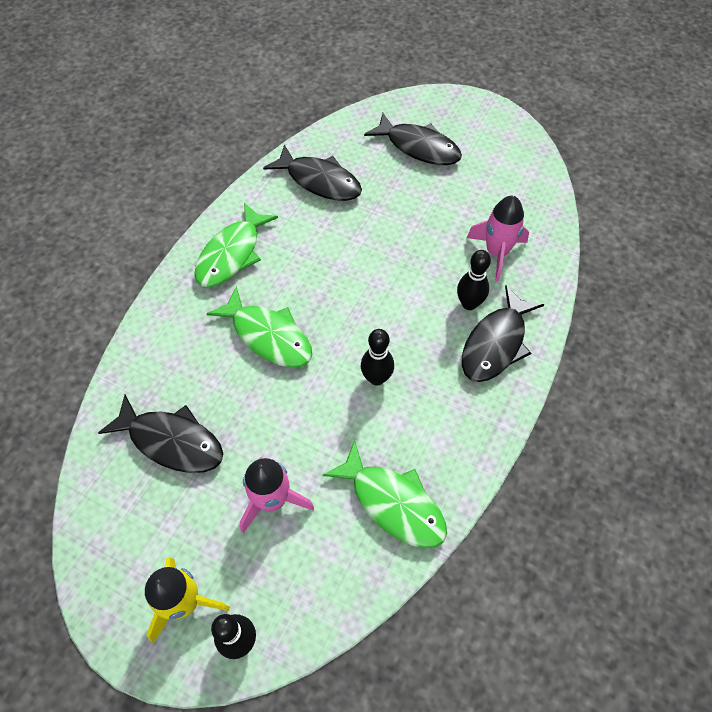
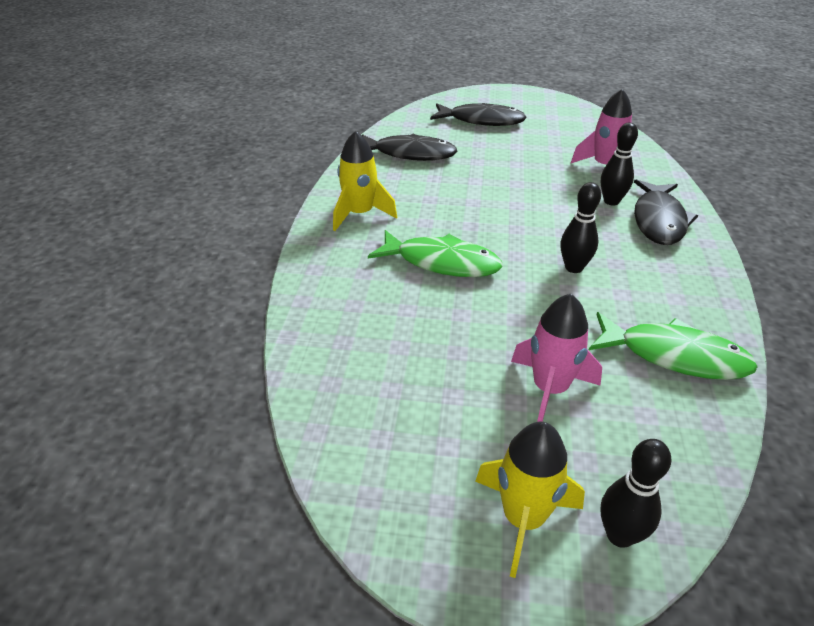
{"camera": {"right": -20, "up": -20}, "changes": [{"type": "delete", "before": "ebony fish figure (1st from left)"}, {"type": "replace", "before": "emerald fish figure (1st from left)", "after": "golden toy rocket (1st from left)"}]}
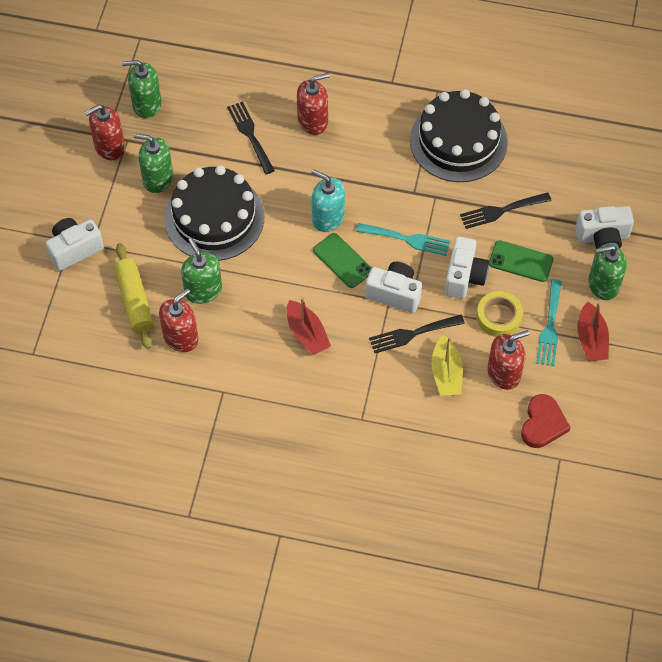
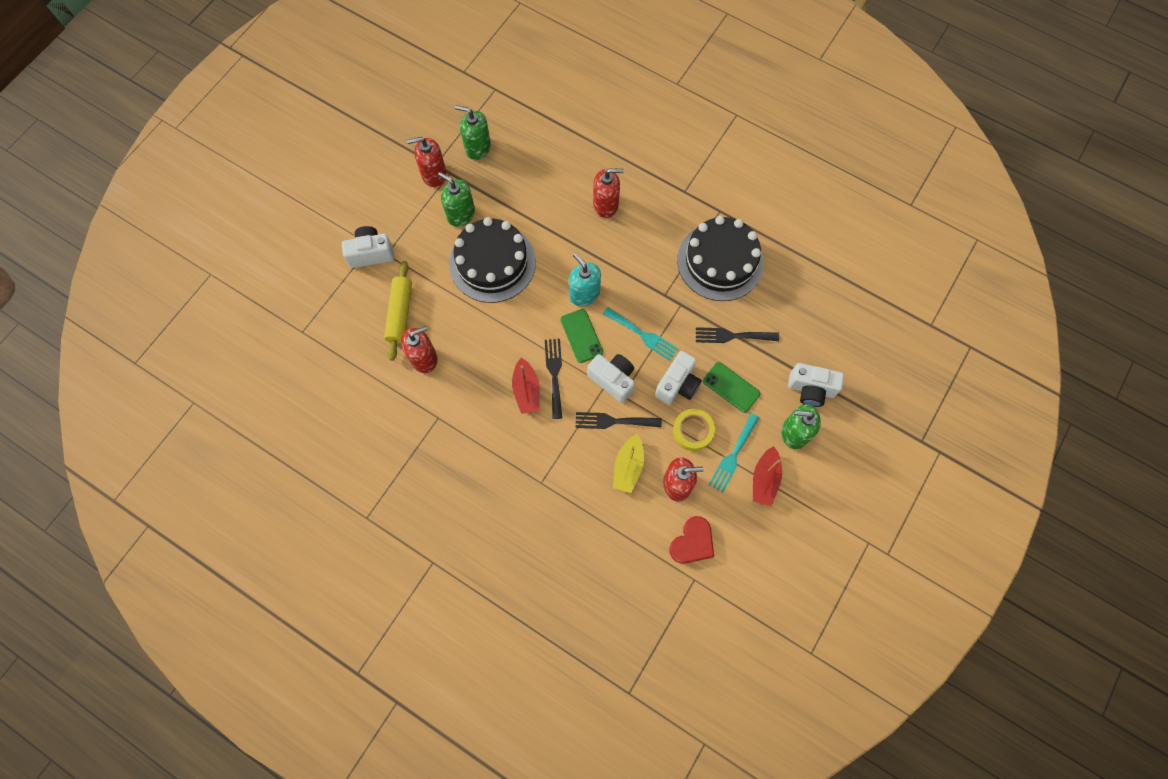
{"camera": {"right": 20, "up": 10}, "changes": [{"type": "delete", "before": "emerald soap pump (3rd from left)"}, {"type": "move", "before": "ebony fork (1st from left)"}]}
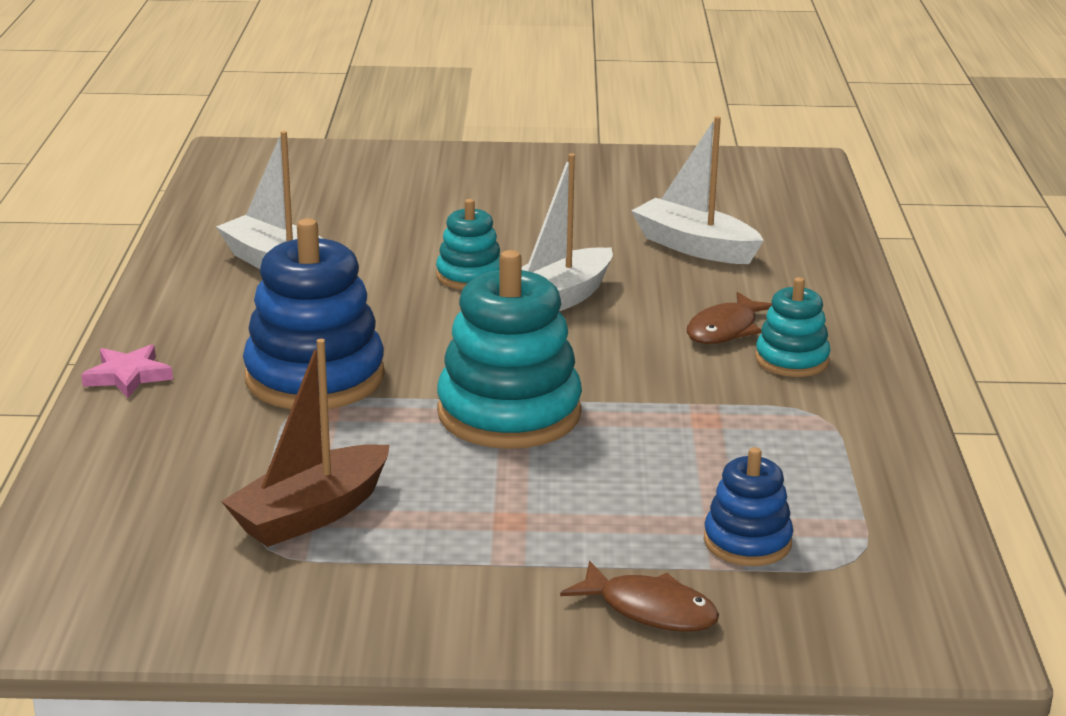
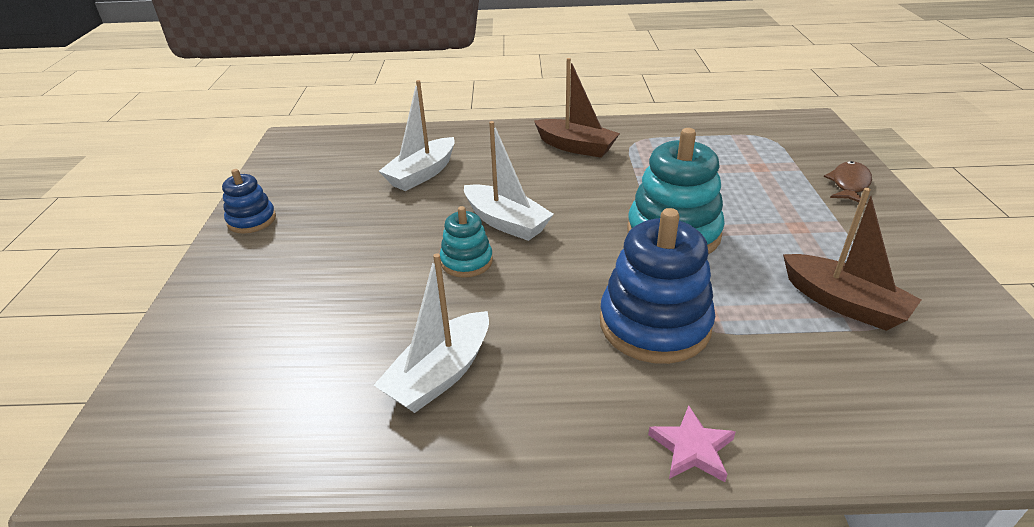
{"camera": {"right": -90, "up": 10}, "changes": [{"type": "delete", "before": "dark brown fish figure (2nd from left)"}, {"type": "move", "before": "royal blue stacking rings (2nd from left in the first image)", "after": "royal blue stacking rings (1st from left)"}, {"type": "replace", "before": "teal stacking rings (3rd from left)", "after": "dark brown toy boat (1st from left)"}]}
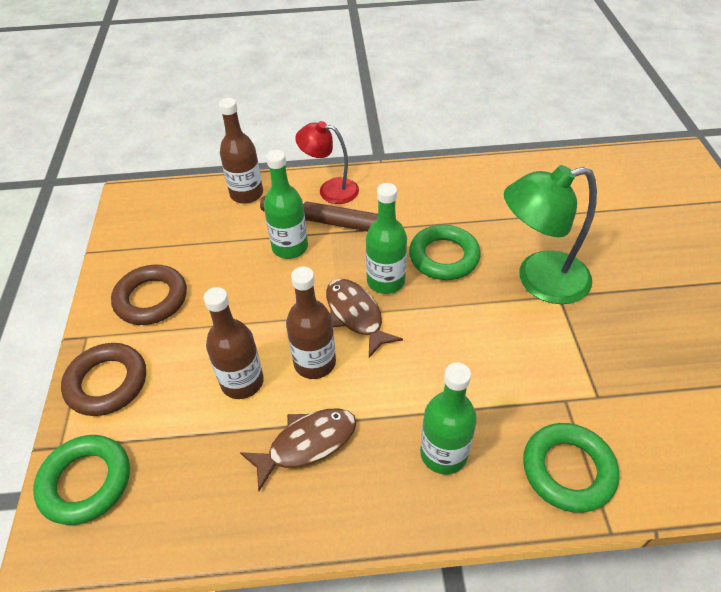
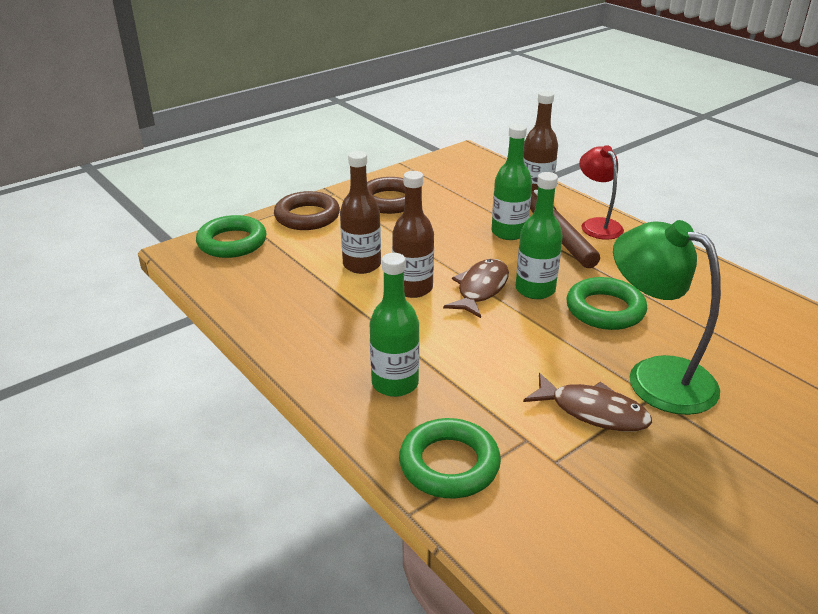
{"camera": {"right": 55, "up": -15}, "changes": [{"type": "move", "before": "dark brown fish figure (1st from left in the first image)", "after": "dark brown fish figure (2nd from left)"}]}
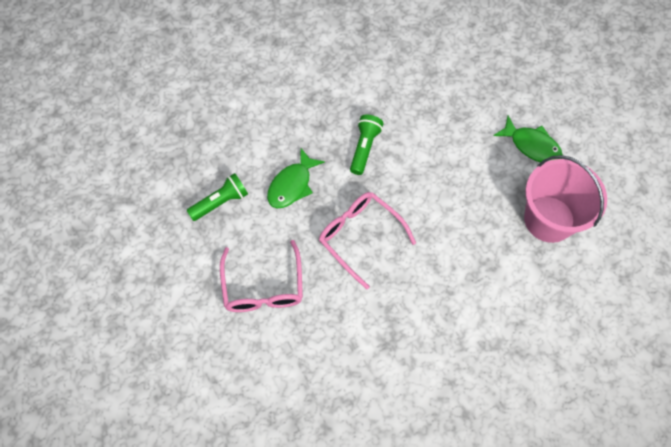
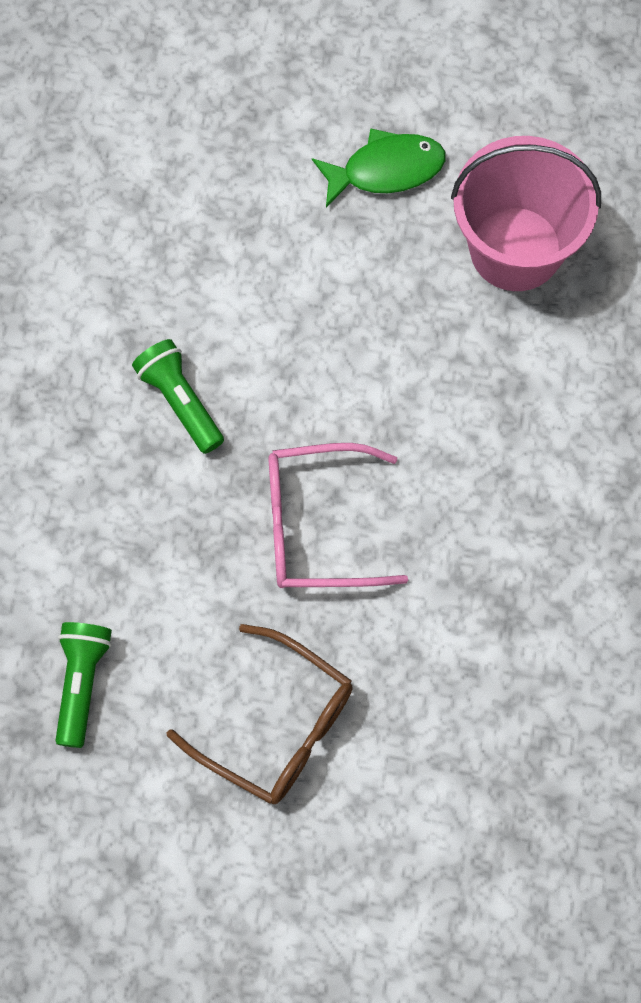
{"camera": {"right": -50, "up": 5}, "changes": [{"type": "delete", "before": "emerald fish figure (1st from left)"}, {"type": "recolor", "before": "pink glasses (1st from left)", "after": "dark brown glasses"}]}
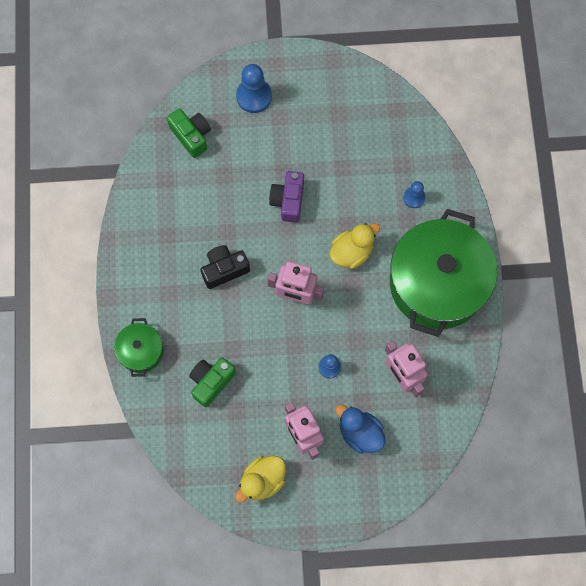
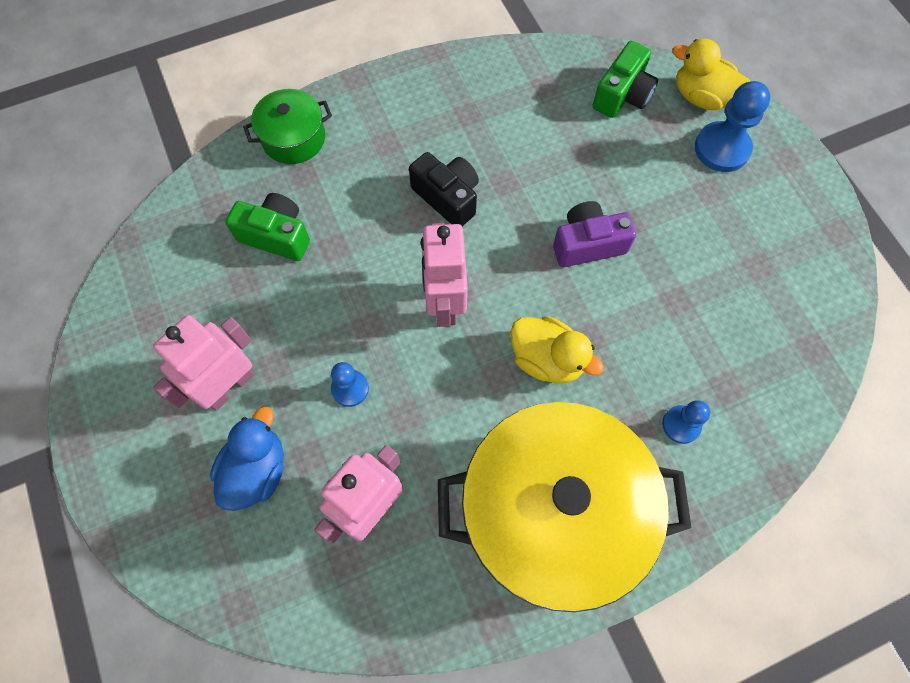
{"camera": {"right": 70, "up": -5}, "changes": [{"type": "move", "before": "golden toy duck (1st from left in the first image)", "after": "golden toy duck (2nd from left)"}, {"type": "recolor", "before": "emerald pot (2nd from left)", "after": "golden pot"}]}
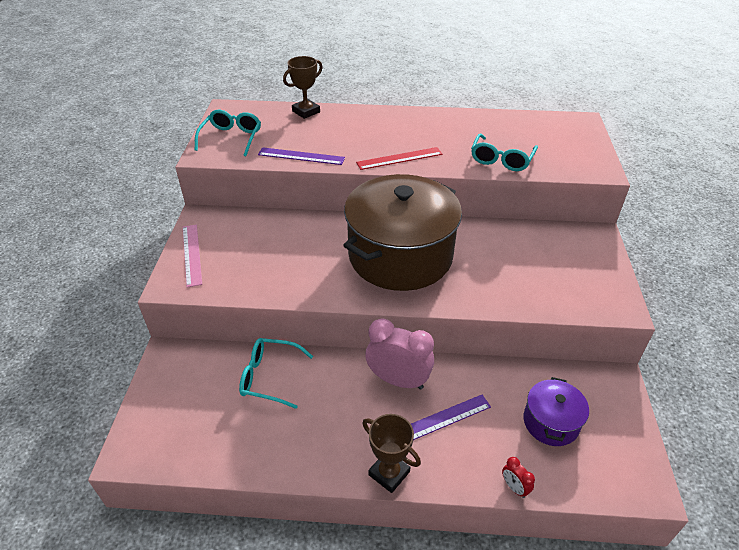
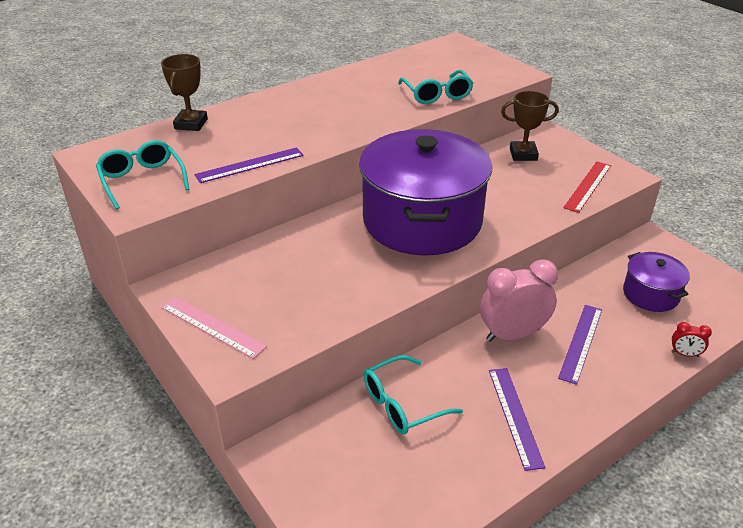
{"camera": {"right": -40, "up": -5}, "changes": [{"type": "insert", "after": "royal purple straightedge (2nd from left)"}, {"type": "move", "before": "red straightedge"}, {"type": "move", "before": "dark brown award cup (2nd from left)"}, {"type": "recolor", "before": "dark brown pot", "after": "royal purple pot (1st from left)"}]}
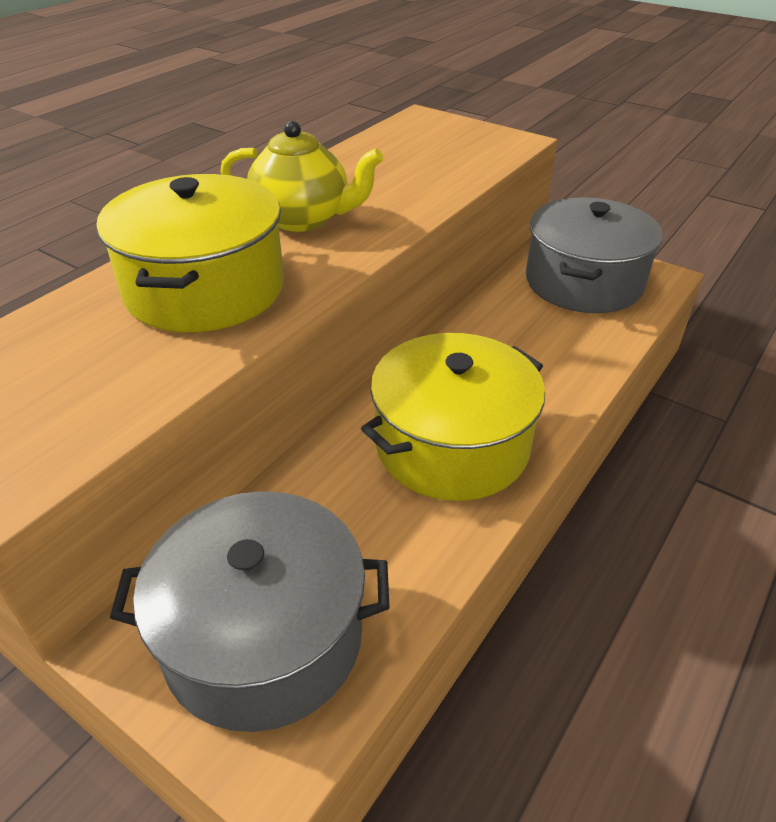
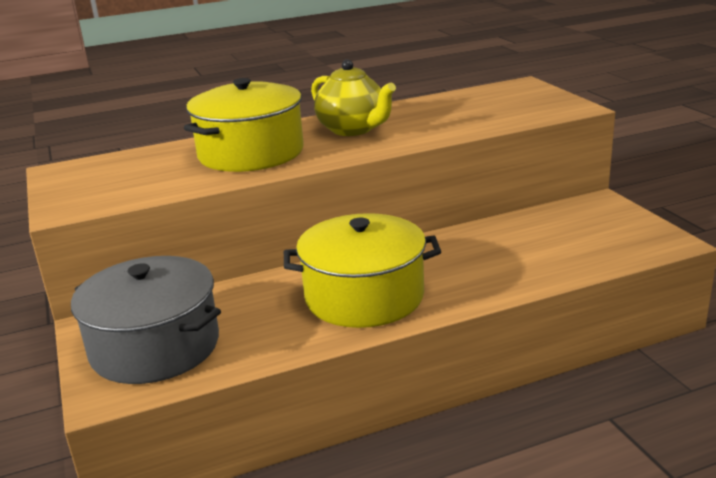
{"camera": {"right": 35, "up": -15}, "changes": [{"type": "delete", "before": "ash-grey pot (2nd from left)"}]}
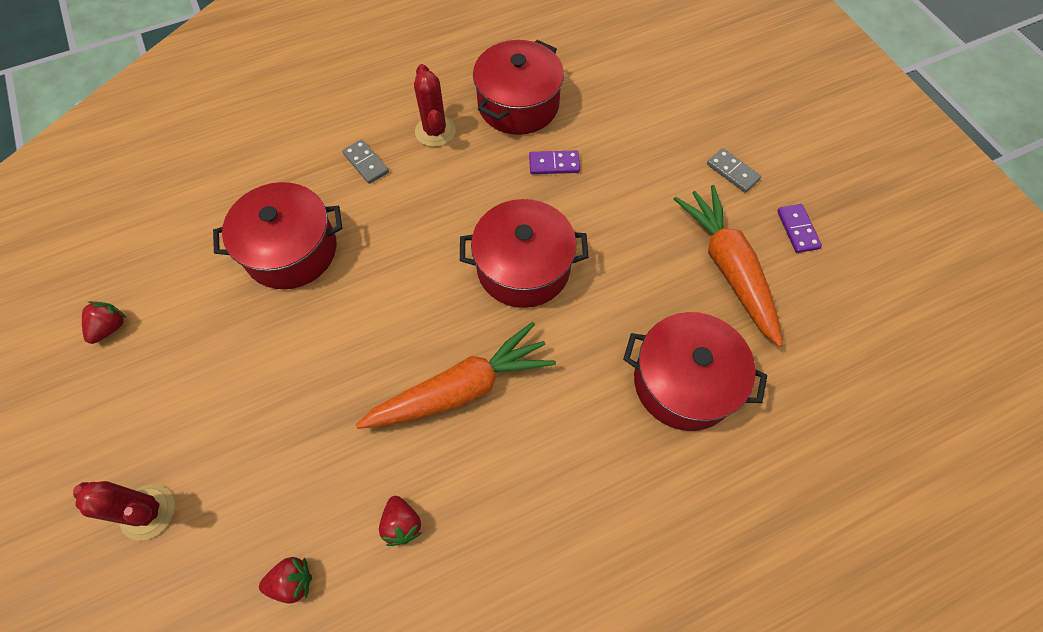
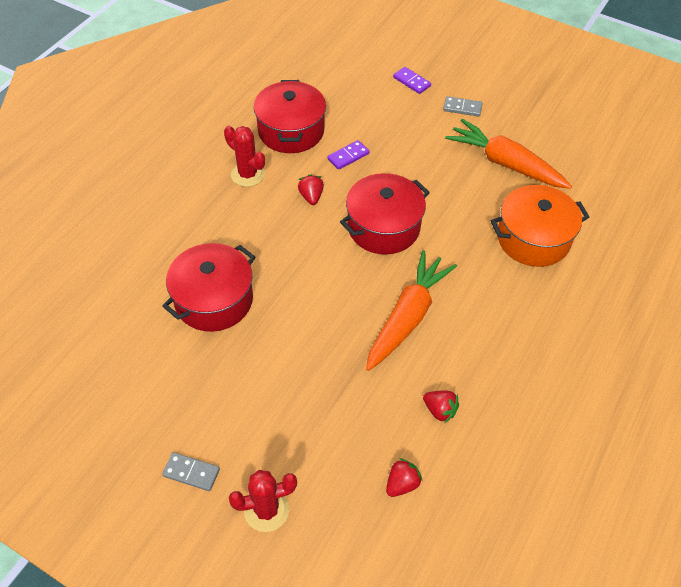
{"camera": {"right": -35, "up": -10}, "changes": [{"type": "move", "before": "red strawberry (1st from left)"}, {"type": "move", "before": "ash-grey domino piece (1st from left)"}, {"type": "move", "before": "royal purple domino piece (2nd from left)"}, {"type": "recolor", "before": "red pot (4th from left)", "after": "orange pot"}]}
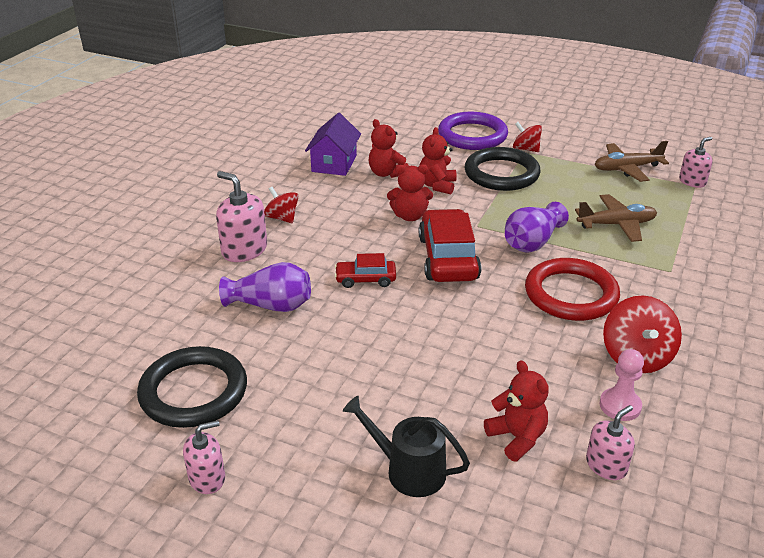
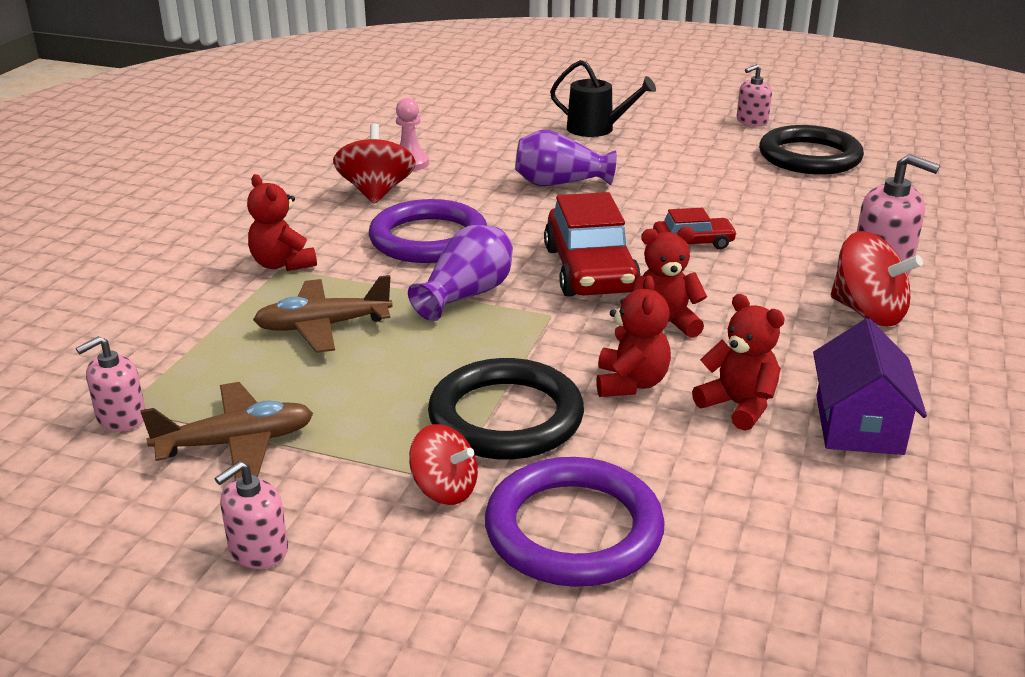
{"camera": {"right": 175, "up": -5}, "changes": [{"type": "move", "before": "royal purple flower vase (1st from left in the first image)", "after": "royal purple flower vase (2nd from left)"}, {"type": "move", "before": "red teddy bear (4th from left in the first image)", "after": "red teddy bear (1st from left)"}, {"type": "move", "before": "pink soap pump (3rd from left in the first image)", "after": "pink soap pump (2nd from left)"}, {"type": "recolor", "before": "red torus", "after": "royal purple torus (1st from left)"}, {"type": "resize", "before": "red whirligig (1st from left in the first image)", "scale": 1.53}]}
